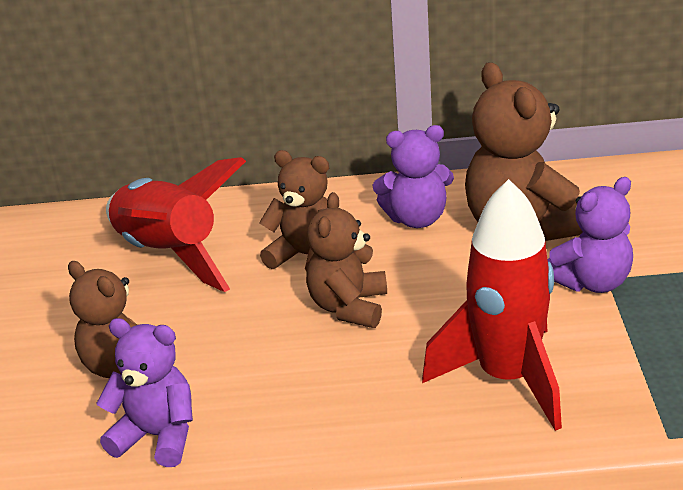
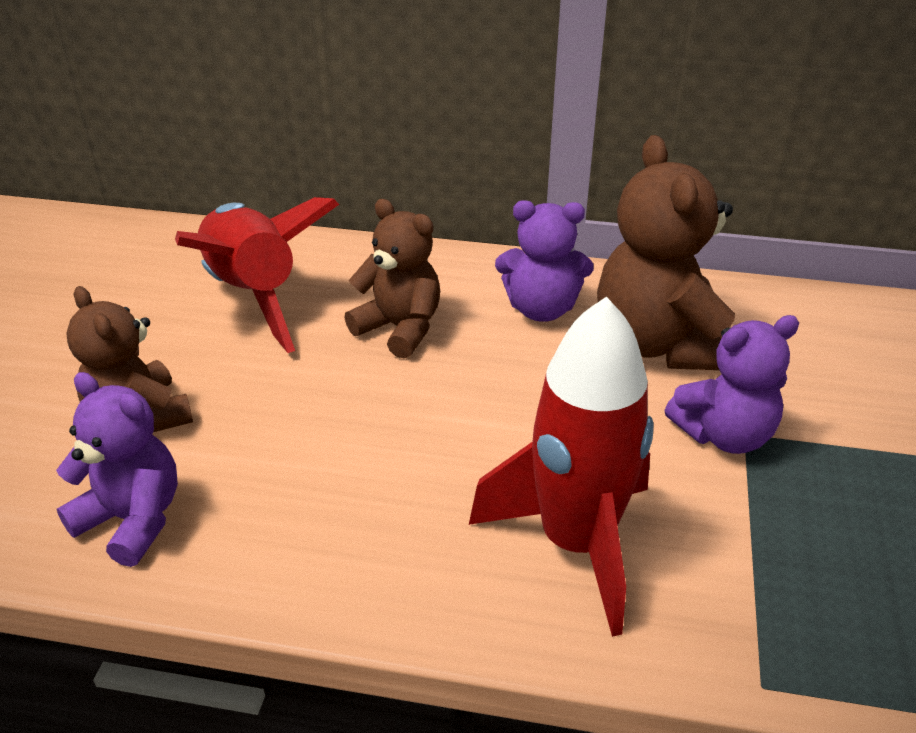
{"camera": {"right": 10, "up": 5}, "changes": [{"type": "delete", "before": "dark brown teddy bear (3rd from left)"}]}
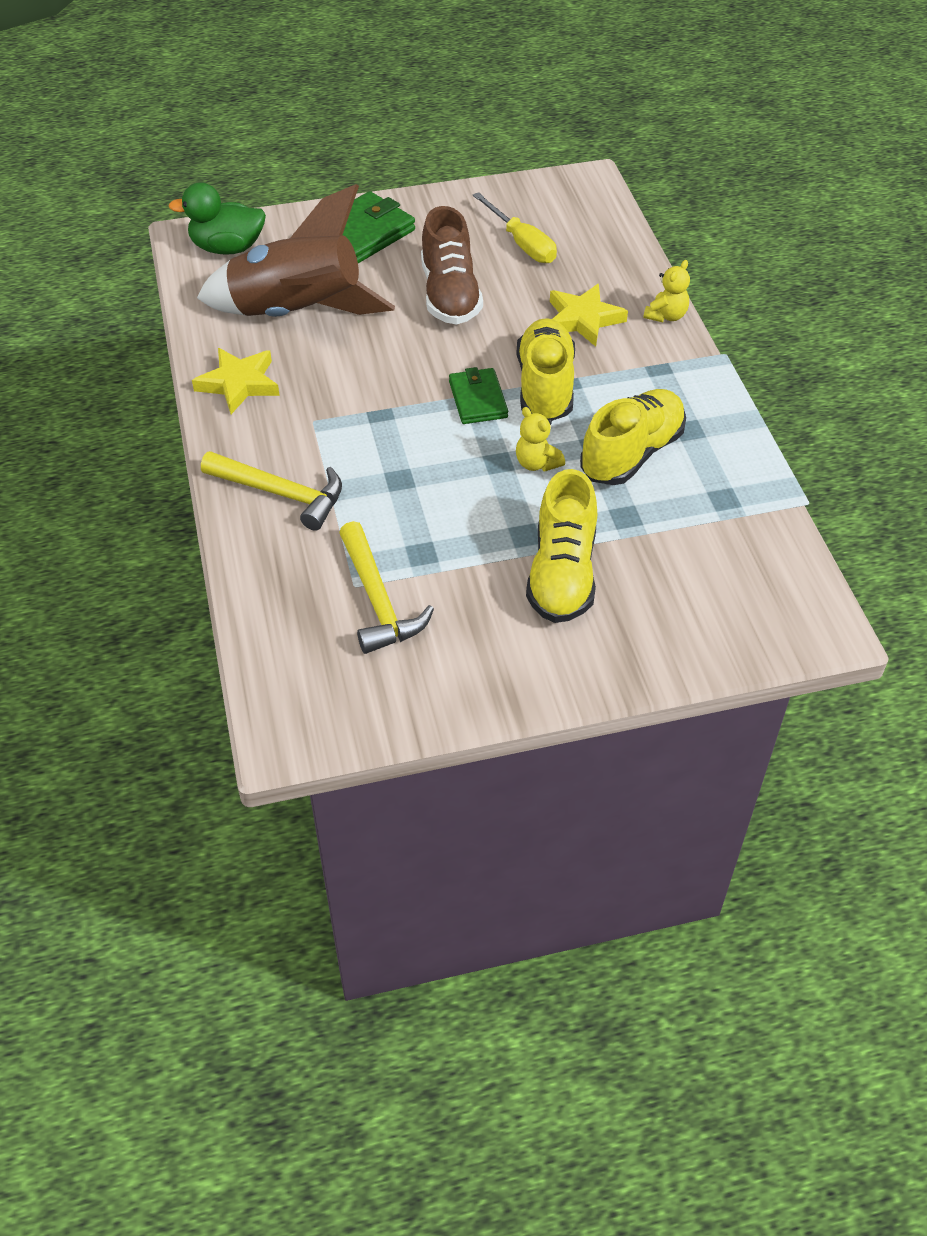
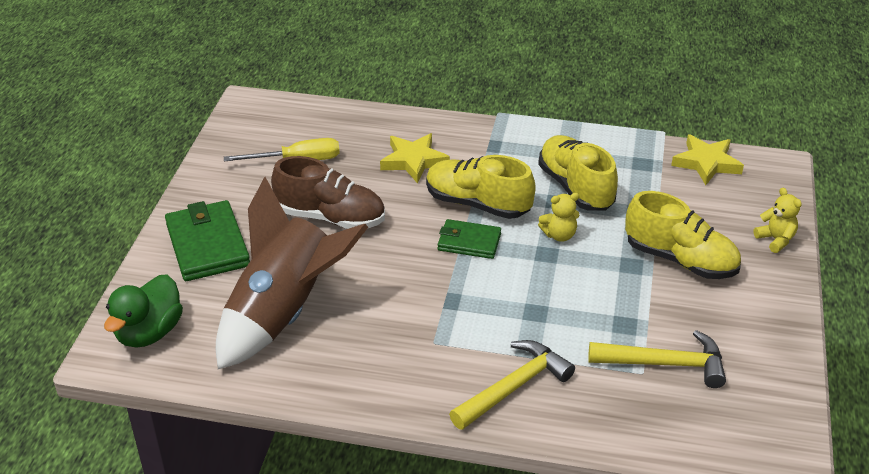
{"camera": {"right": -65, "up": -10}, "changes": [{"type": "move", "before": "golden star (1st from left in the first image)", "after": "golden star (2nd from left)"}, {"type": "move", "before": "golden teddy bear (2nd from left)"}]}
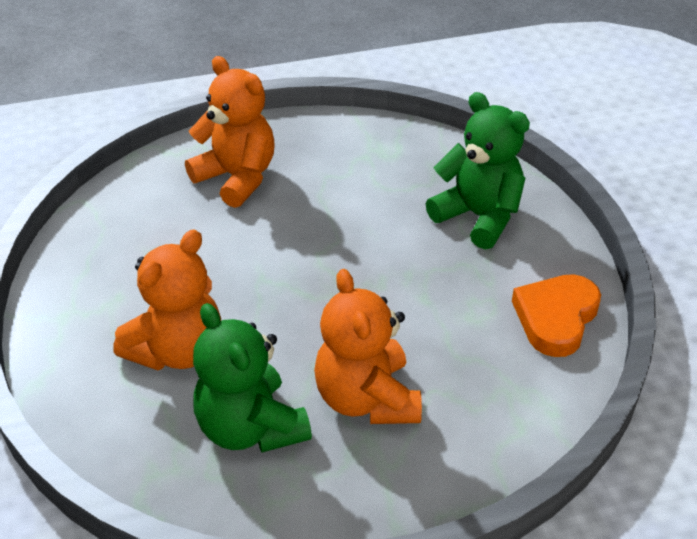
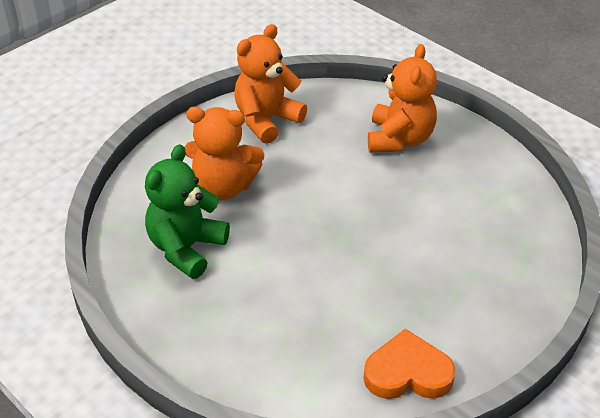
{"camera": {"right": 60, "up": 0}, "changes": [{"type": "delete", "before": "emerald teddy bear (2nd from left)"}, {"type": "move", "before": "orange teddy bear (3rd from left in the first image)", "after": "orange teddy bear (2nd from left)"}]}
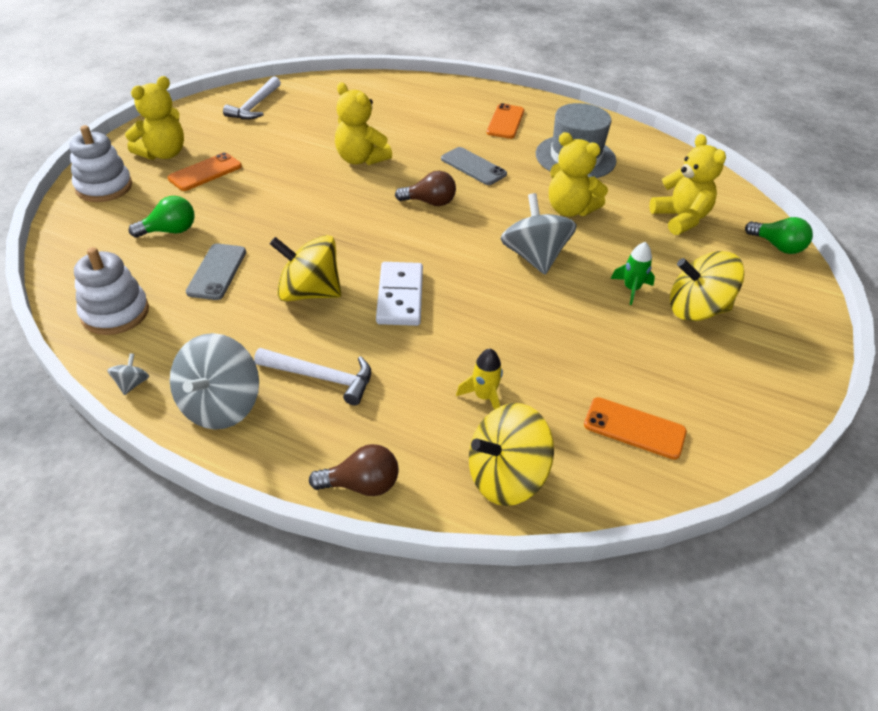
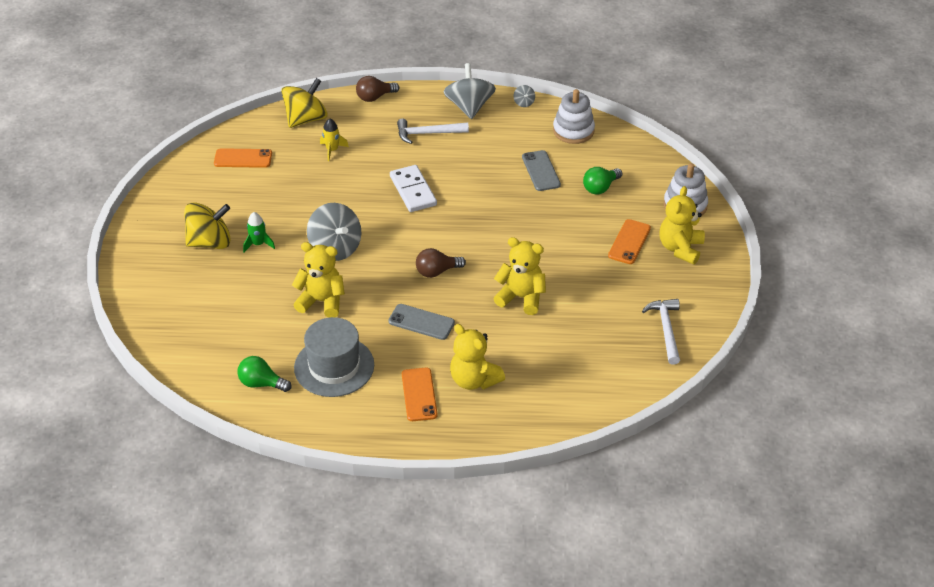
{"camera": {"right": 160, "up": 0}, "changes": [{"type": "delete", "before": "golden whirligig (1st from left)"}, {"type": "move", "before": "golden teddy bear (4th from left in the first image)", "after": "golden teddy bear (2nd from left)"}, {"type": "move", "before": "emerald light bulb (2nd from left in the first image)", "after": "emerald light bulb (1st from left)"}]}
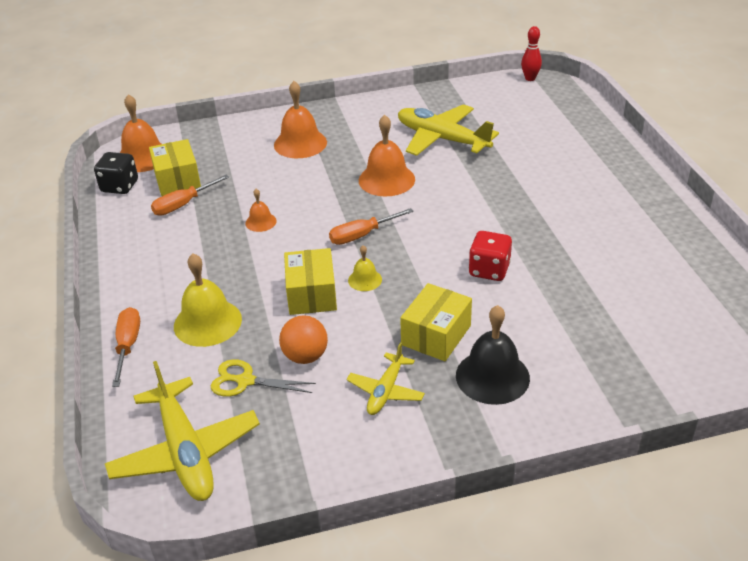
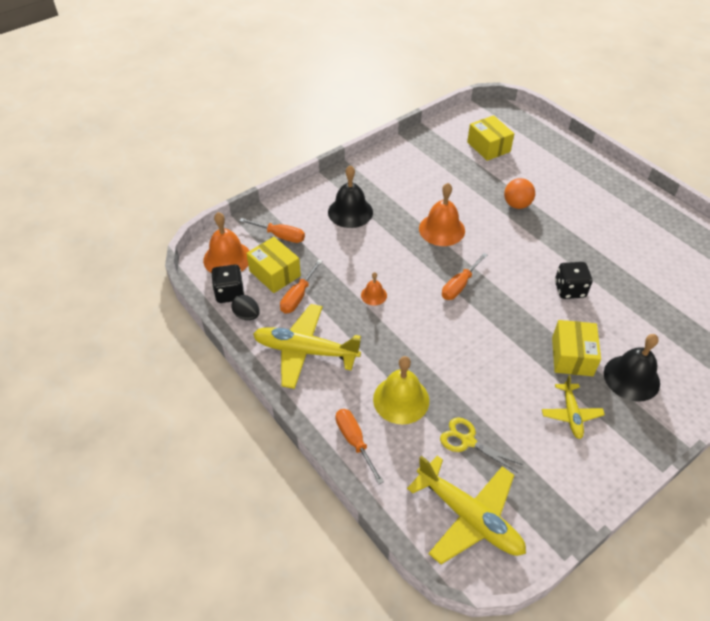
{"camera": {"right": -25, "up": 10}, "changes": [{"type": "delete", "before": "golden school bell (2nd from left)"}, {"type": "delete", "before": "red tenpin"}, {"type": "insert", "after": "ebony toy egg"}, {"type": "insert", "after": "orange flat screwdriver (1st from left)"}, {"type": "move", "before": "orange play ball"}, {"type": "move", "before": "golden parcel (2nd from left)"}, {"type": "move", "before": "golden plane (3rd from left in the first image)", "after": "golden plane (1st from left)"}, {"type": "recolor", "before": "orange school bell (3rd from left)", "after": "ebony school bell (1st from left)"}, {"type": "recolor", "before": "red dice", "after": "ebony dice (2nd from left)"}, {"type": "rotate", "before": "golden scissors", "turn": 45}]}
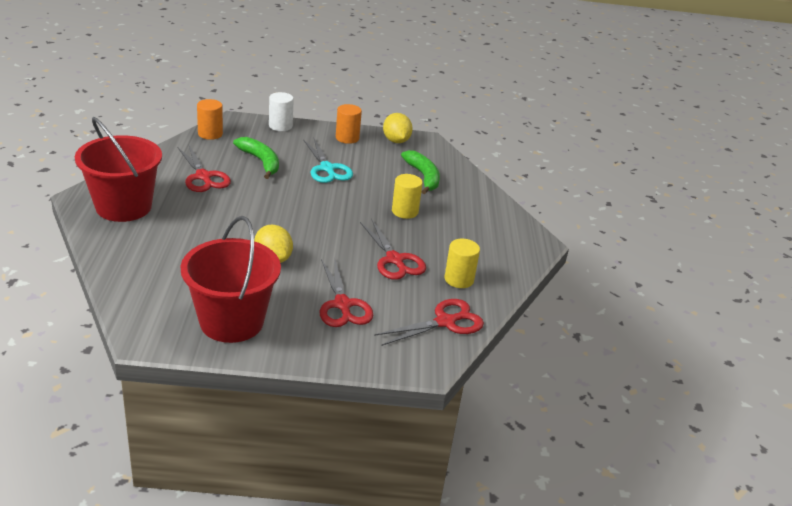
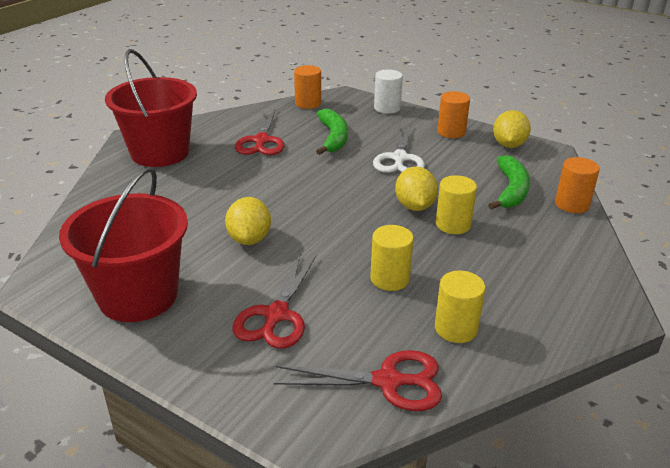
{"camera": {"right": 35, "up": 0}, "changes": [{"type": "insert", "after": "golden toy lemon (2nd from left)"}, {"type": "insert", "after": "orange cylinder (3rd from left)"}, {"type": "replace", "before": "red scissors (3rd from left)", "after": "golden cylinder (1st from left)"}, {"type": "recolor", "before": "teal scissors", "after": "pure white scissors"}]}
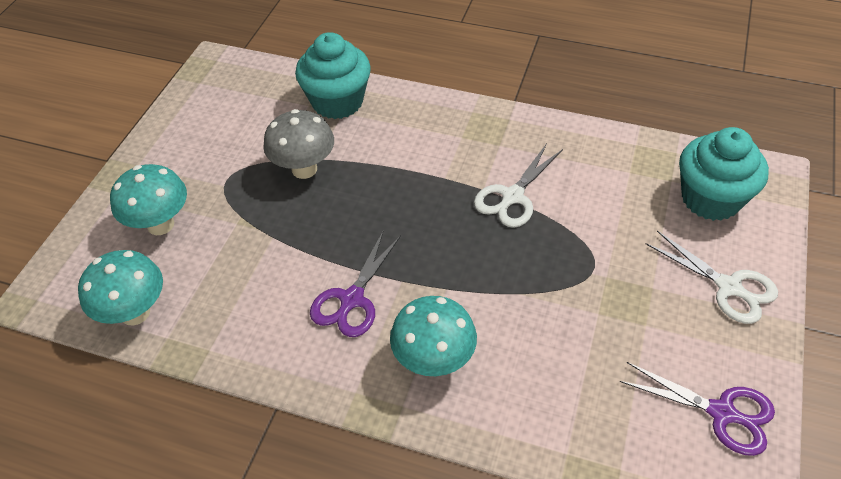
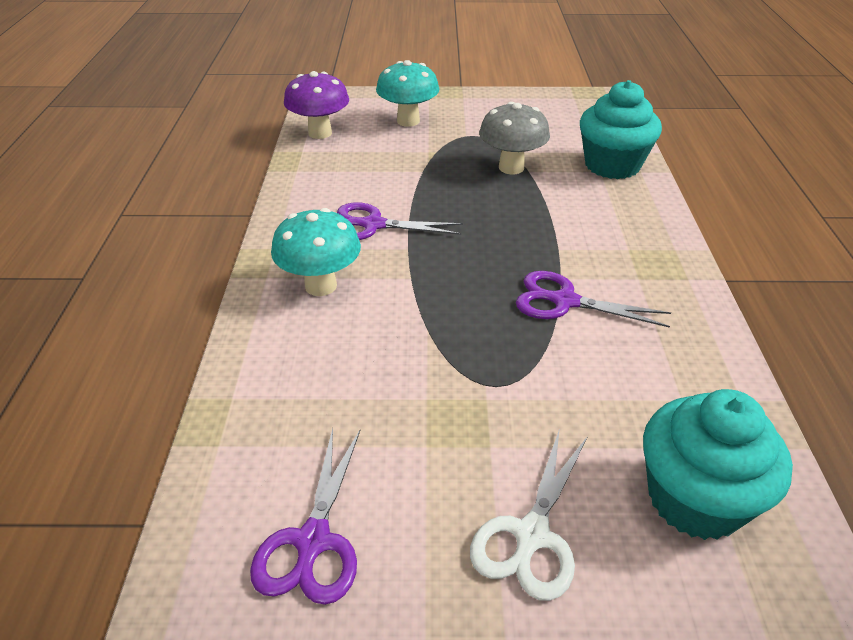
{"camera": {"right": 70, "up": -10}, "changes": [{"type": "recolor", "before": "teal toadstool (1st from left)", "after": "royal purple toadstool"}, {"type": "recolor", "before": "pure white scissors (1st from left)", "after": "royal purple scissors (3rd from left)"}]}
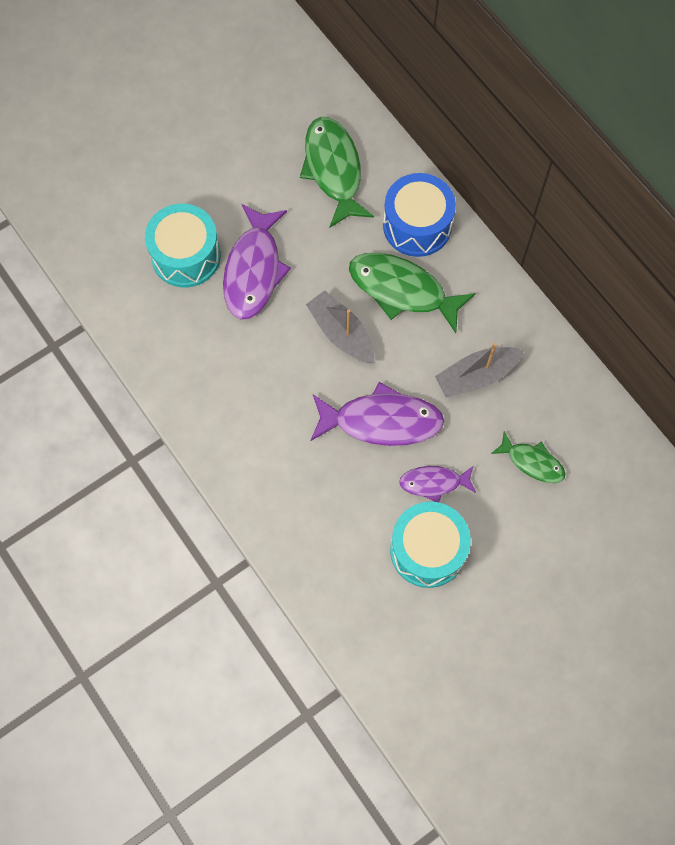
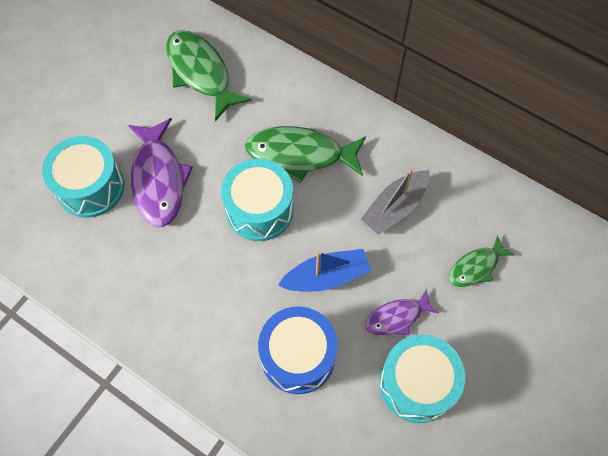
{"camera": {"right": -20, "up": -5}, "changes": [{"type": "move", "before": "royal blue drum"}, {"type": "replace", "before": "ash-grey toy boat (1st from left)", "after": "teal drum (2nd from left)"}, {"type": "replace", "before": "royal purple fish figure (2nd from left)", "after": "royal blue toy boat"}, {"type": "rotate", "before": "emerald fish figure (3rd from left)", "turn": 135}]}
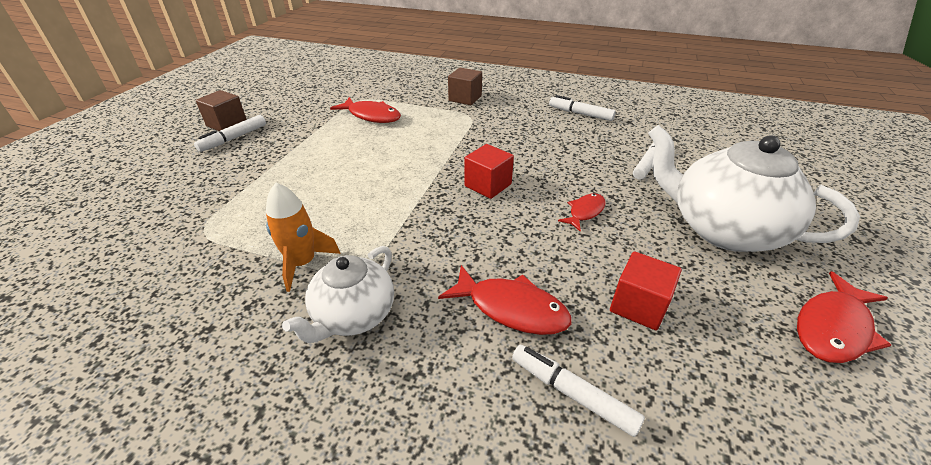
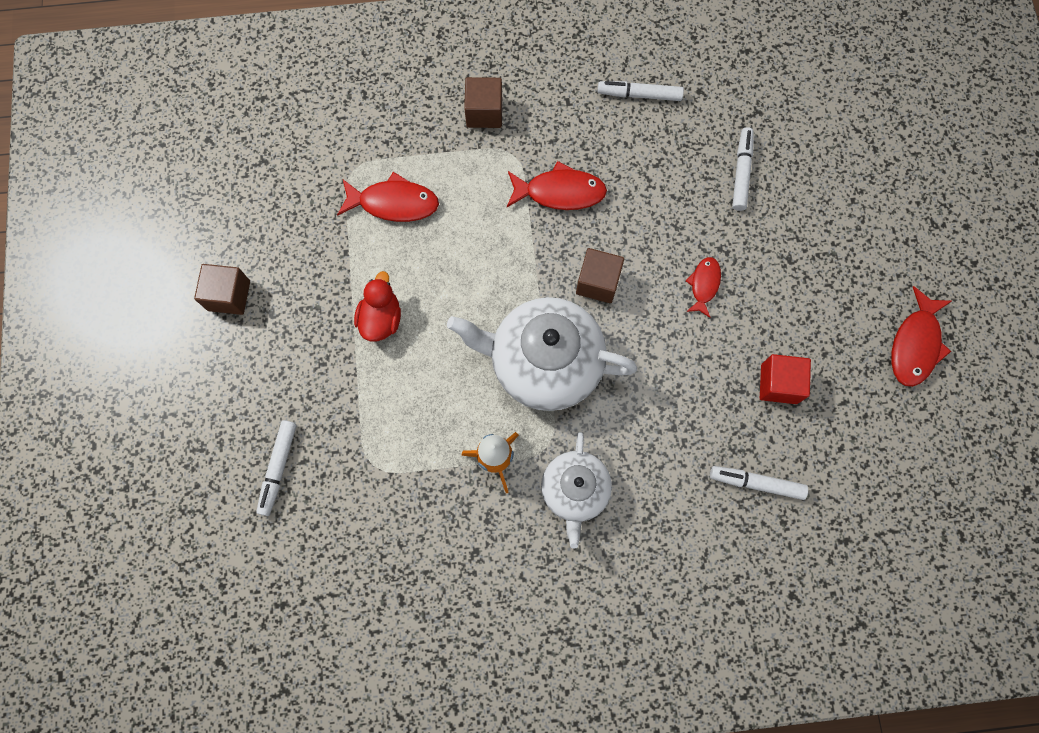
{"camera": {"right": -25, "up": 35}, "changes": [{"type": "insert", "after": "red toy duck"}, {"type": "move", "before": "pure white marker pen (1st from left)"}, {"type": "move", "before": "red fish figure (2nd from left)"}, {"type": "move", "before": "pure white tea pot (2nd from left in the first image)", "after": "pure white tea pot (1st from left)"}, {"type": "recolor", "before": "red cube (1st from left)", "after": "dark brown cube (3rd from left)"}]}
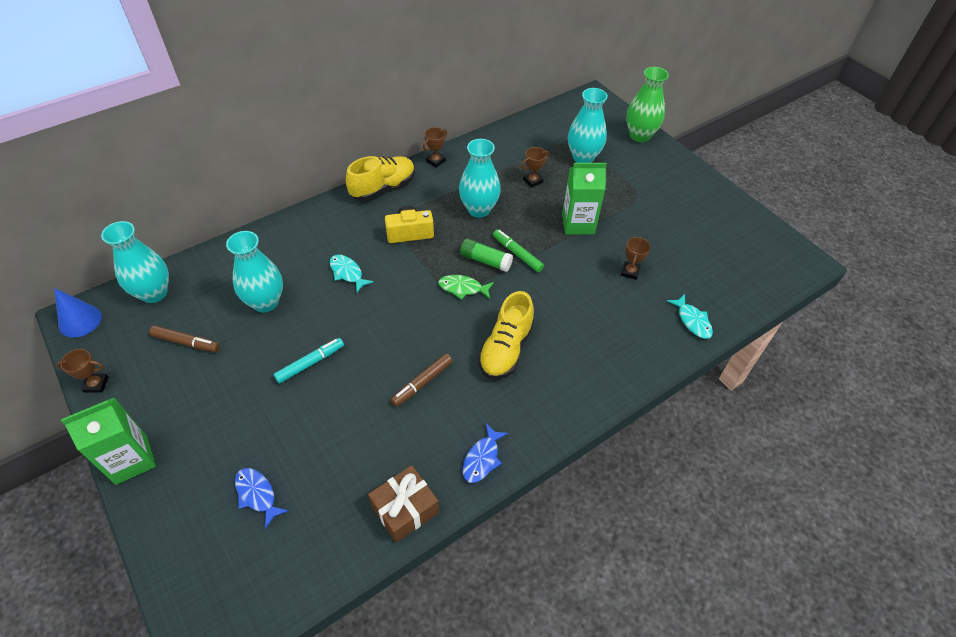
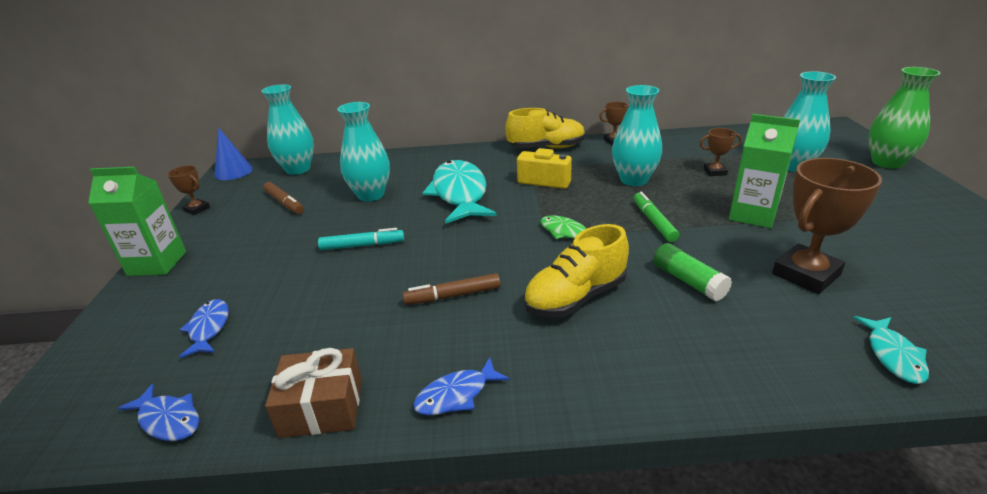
{"camera": {"right": 35, "up": -20}, "changes": [{"type": "insert", "after": "royal blue fish figure (1st from left)"}, {"type": "move", "before": "emerald glue stick"}, {"type": "resize", "before": "teal fish figure (1st from left)", "scale": 2.04}, {"type": "resize", "before": "dark brown award cup (4th from left)", "scale": 1.97}]}
